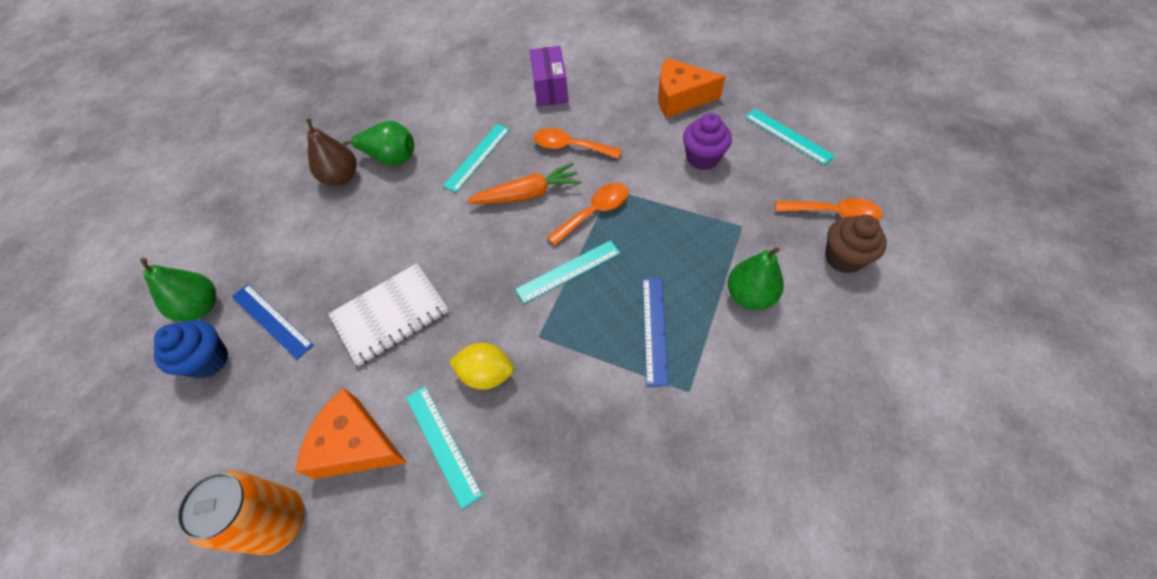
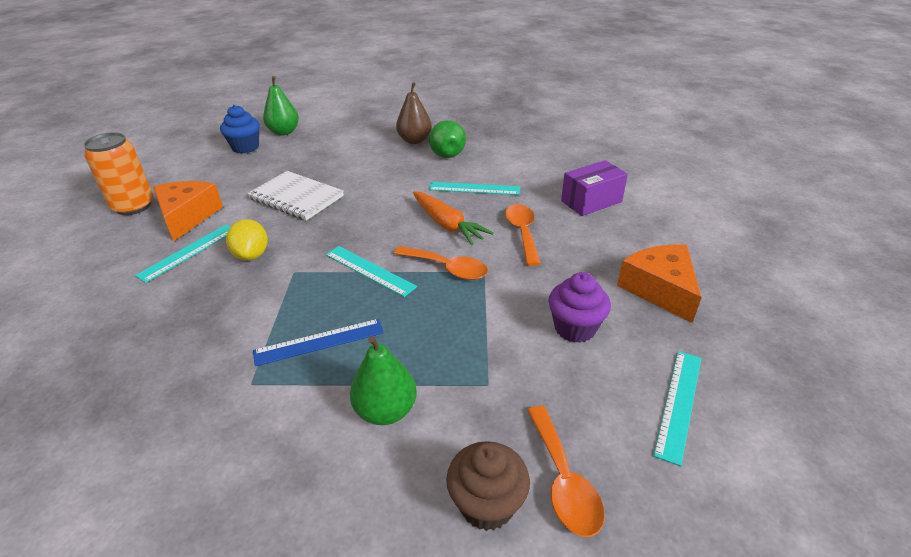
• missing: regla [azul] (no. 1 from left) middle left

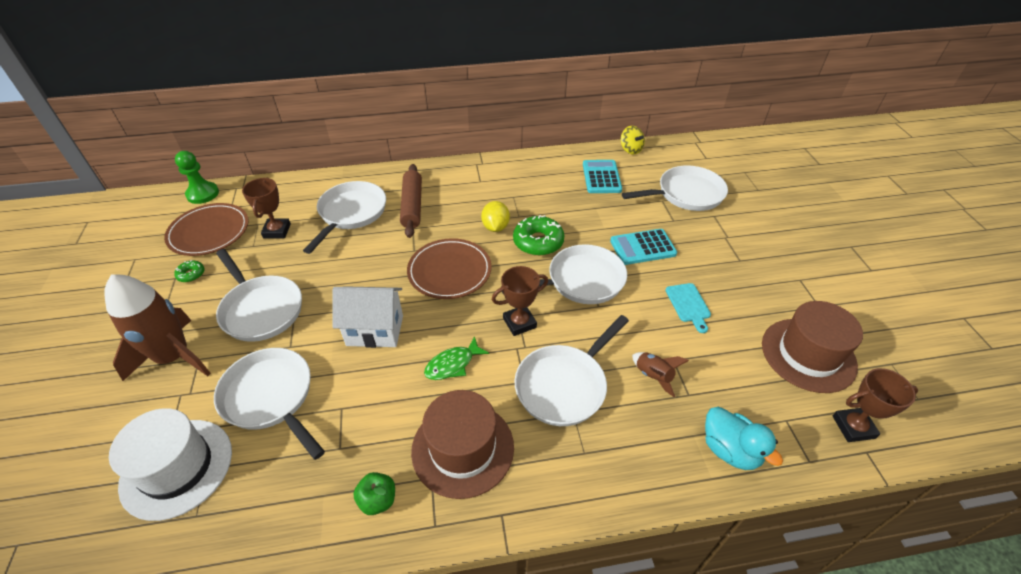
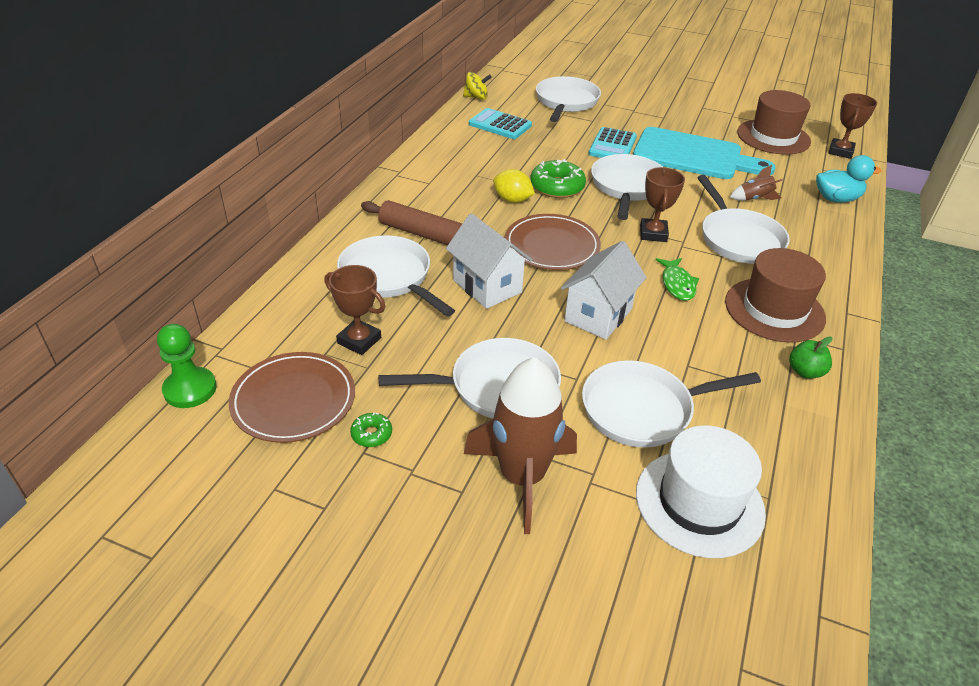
• size: tabla de cortar [turquesa] middle right = top right x2.40
• appeared: casa [blanco] (no. 1 from left) centre

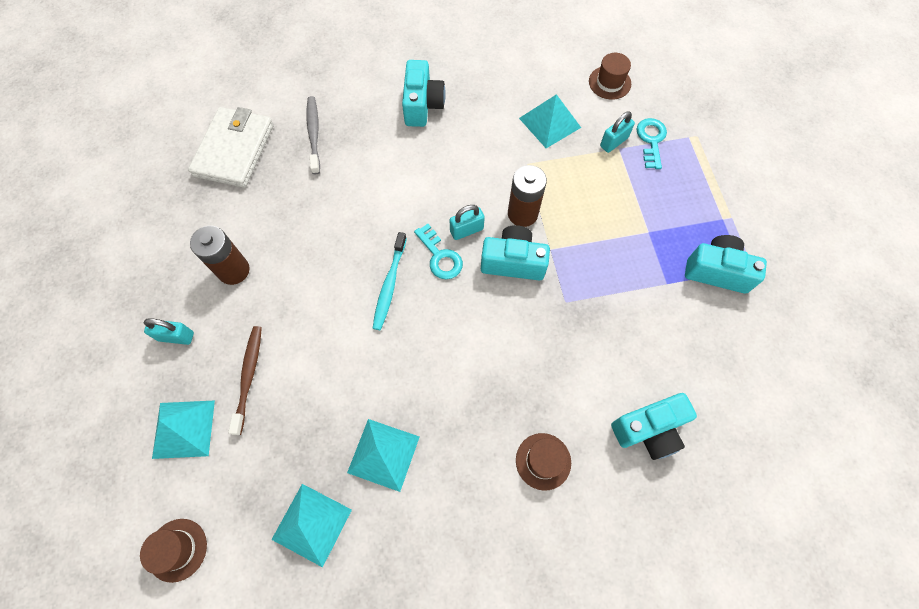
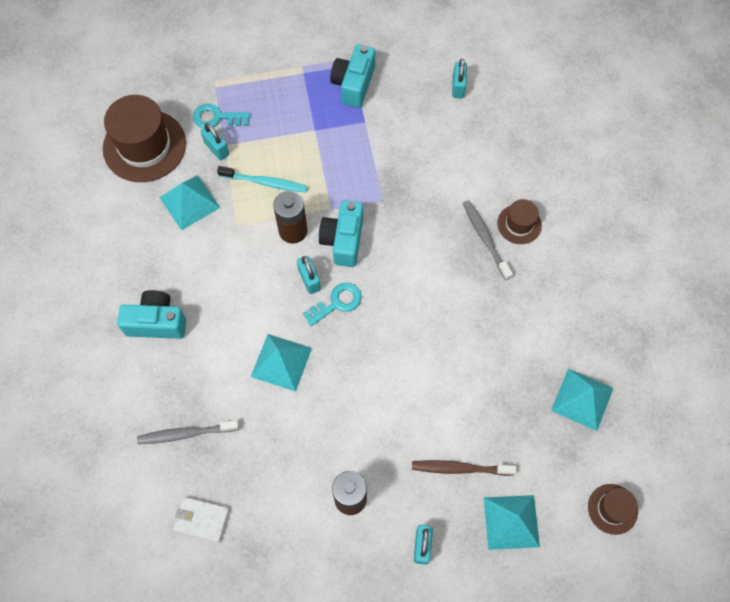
• size: cartera [blanco] top left = bottom left x0.54
• relocated: pirámide [turquesa] (no. 3 from left in the first image) bottom centre to pirámide [turquesa] (no. 2 from left) centre
• relocated: cepillo de dientes [turquesa] centre to top centre
• size: sombrero [marrón] (no. 3 from left in the first image) top centre = top left x1.95
• missing: cámara [turquesa] (no. 3 from left) bottom right
• appeared: candado [turquesa] (no. 4 from left) top centre
• appeared: cepillo de dientes [gris] (no. 2 from left) middle right

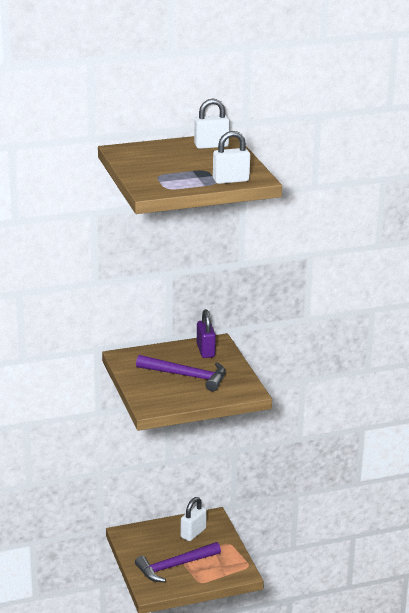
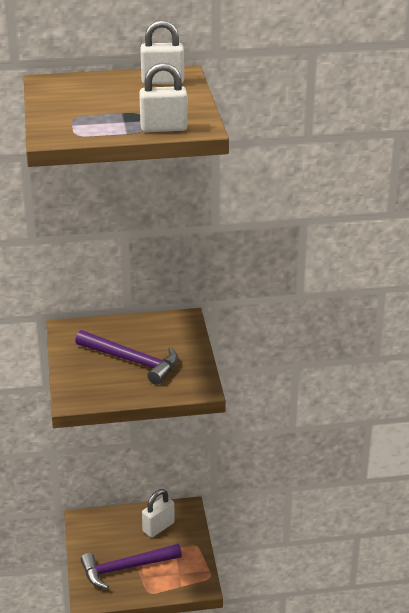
• missing: candado [morado] centre

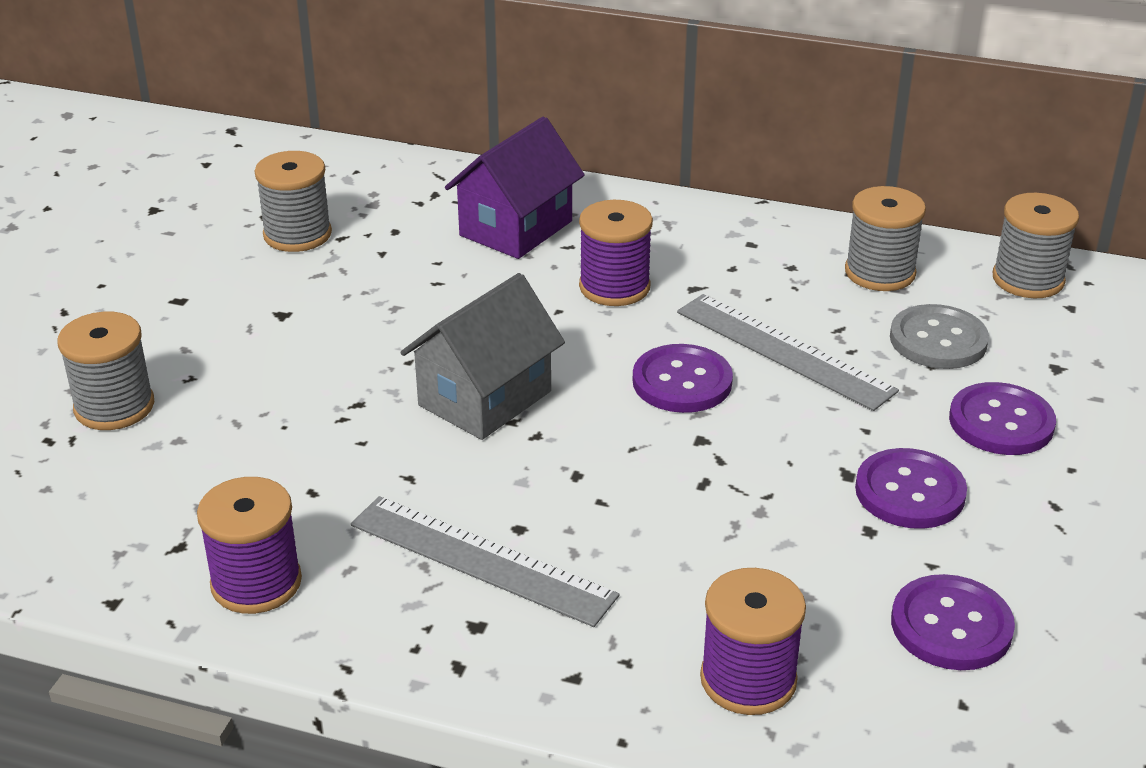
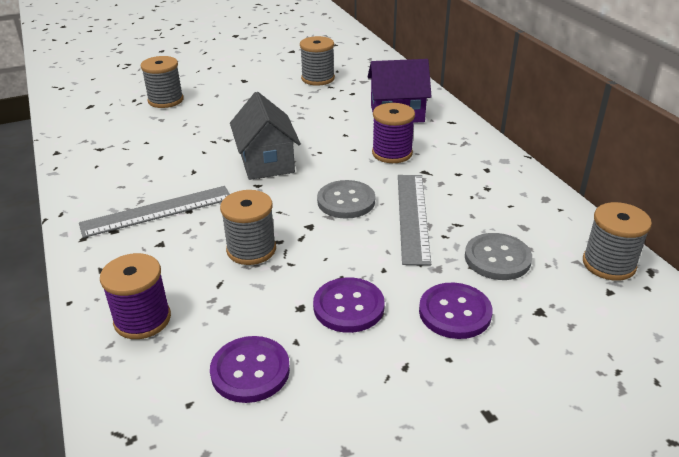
• missing: carrete [morado] (no. 1 from left) bottom left
• spun: regla [gris] (no. 1 from left) bottom centre = middle left 75 degrees clockwise
• spun: casa [gris] centre = top centre 75 degrees clockwise
• colour: botón [morado] (no. 1 from left) centre to botón [gris] (no. 1 from left) centre
• relocated: carrete [gris] (no. 3 from left in the first image) top right to carrete [gris] (no. 2 from left) centre

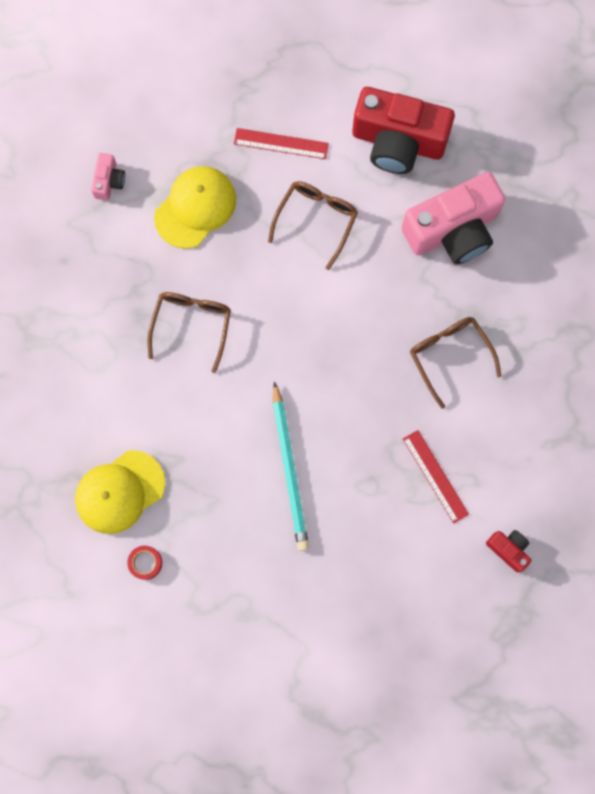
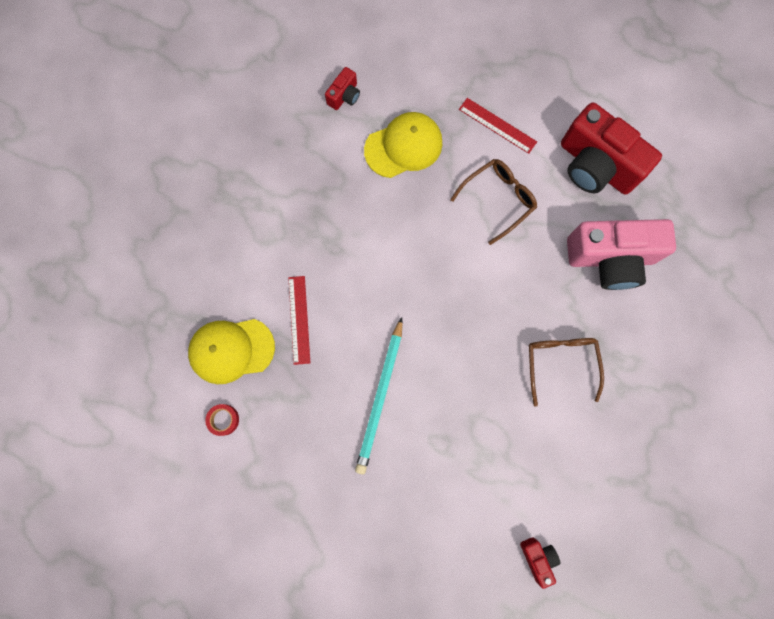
• colour: cámara [rosa] (no. 1 from left) top left to cámara [rojo] (no. 1 from left) top centre
• missing: gafas [marrón] (no. 1 from left) middle left
• relocated: regla [rojo] (no. 2 from left in the first image) middle right to regla [rojo] (no. 1 from left) centre

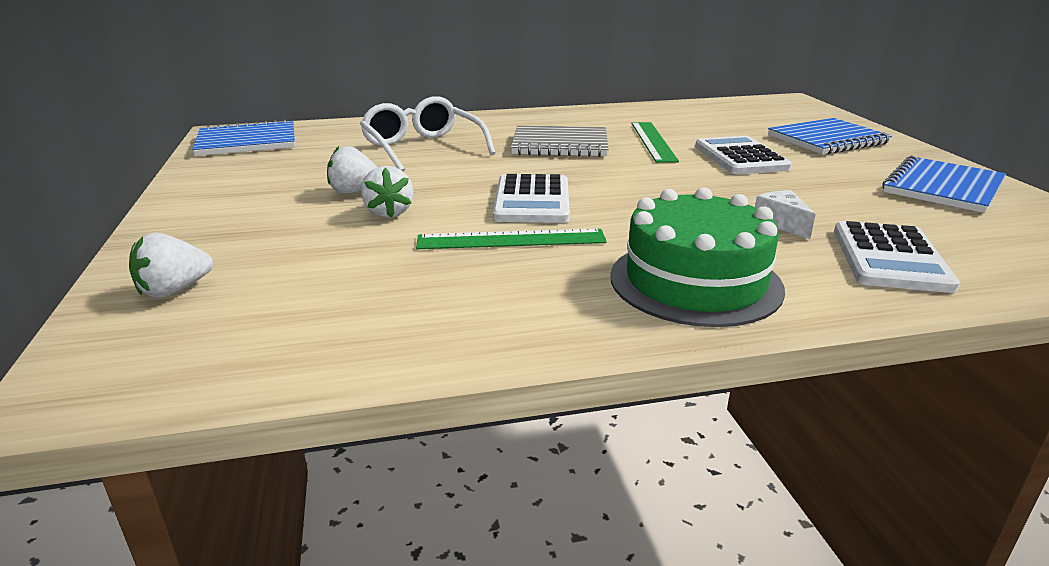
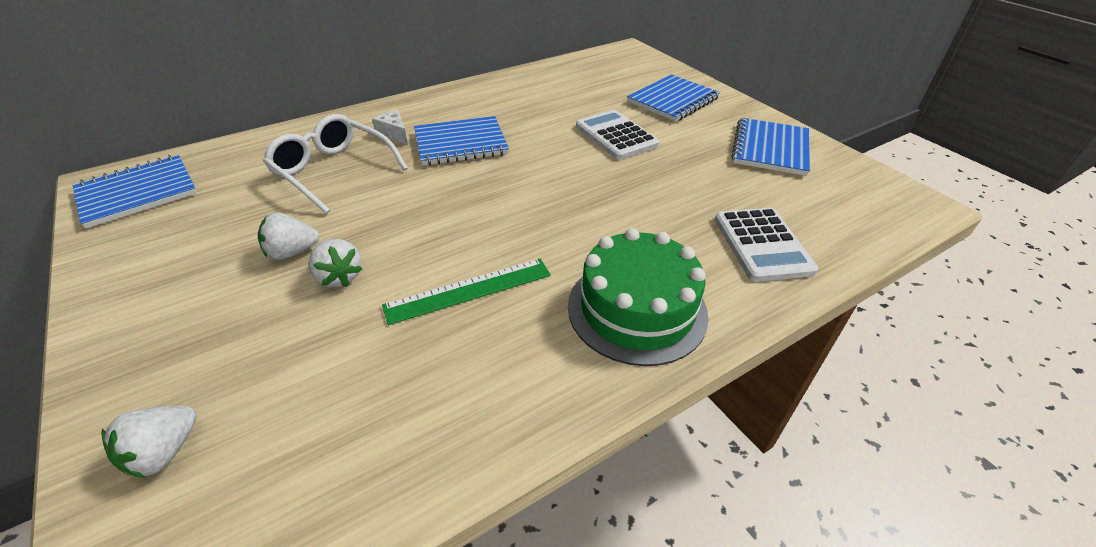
• missing: calculadora [blanco] (no. 1 from left) centre
• colour: cuaderno [gris] top centre to cuaderno [azul] (no. 2 from left) top centre
• missing: regla [verde] (no. 2 from left) top centre
• relocated: queso [blanco] middle right to top centre

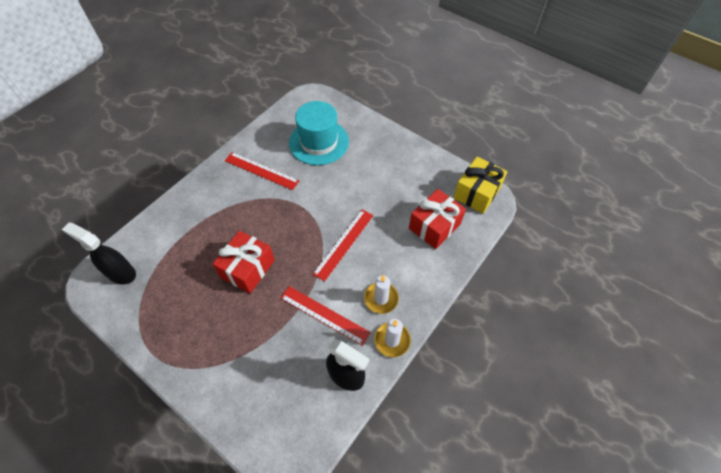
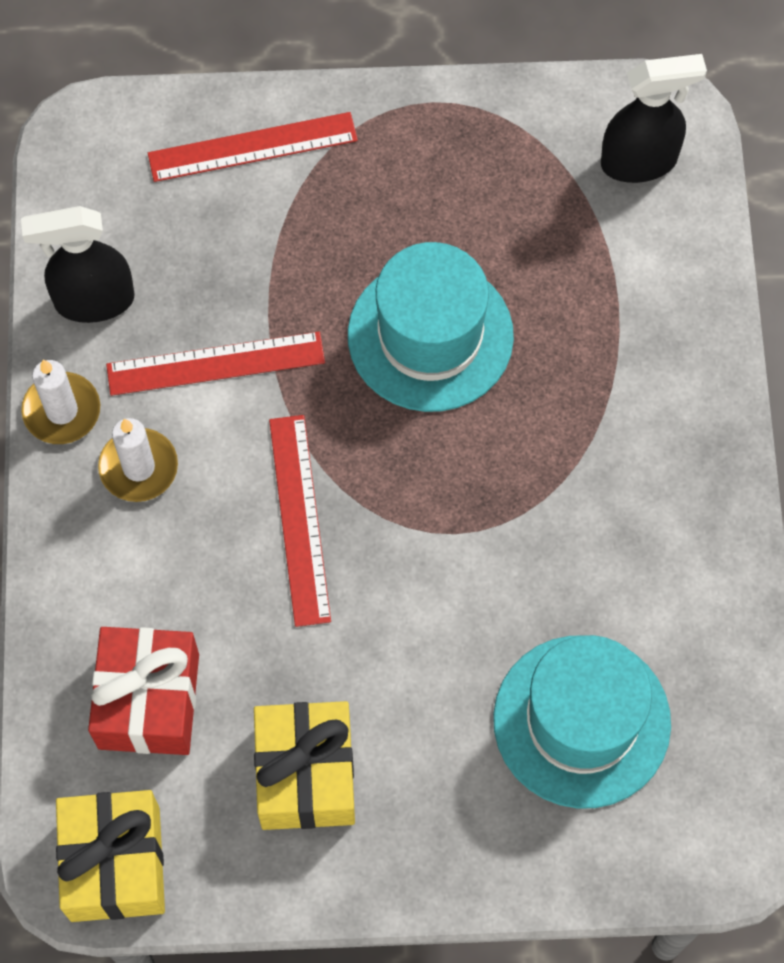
• exchanged: regalo [rojo] (no. 1 from left) centre to sombrero [turquesa] (no. 1 from left) centre
• relocated: regla [rojo] (no. 1 from left in the first image) centre to regla [rojo] (no. 2 from left) top left
• appeared: regalo [amarillo] (no. 2 from left) bottom centre

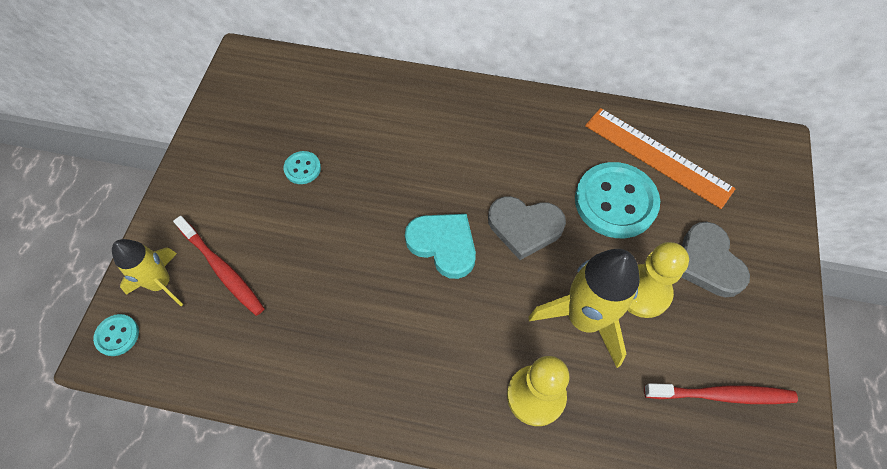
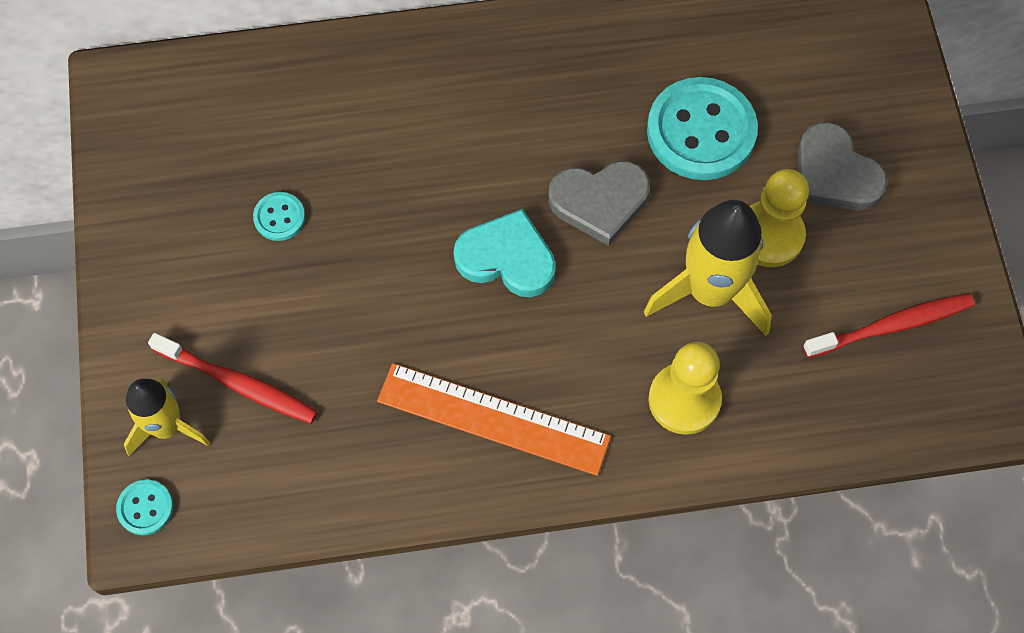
• relocated: regla [naranja] middle right to centre

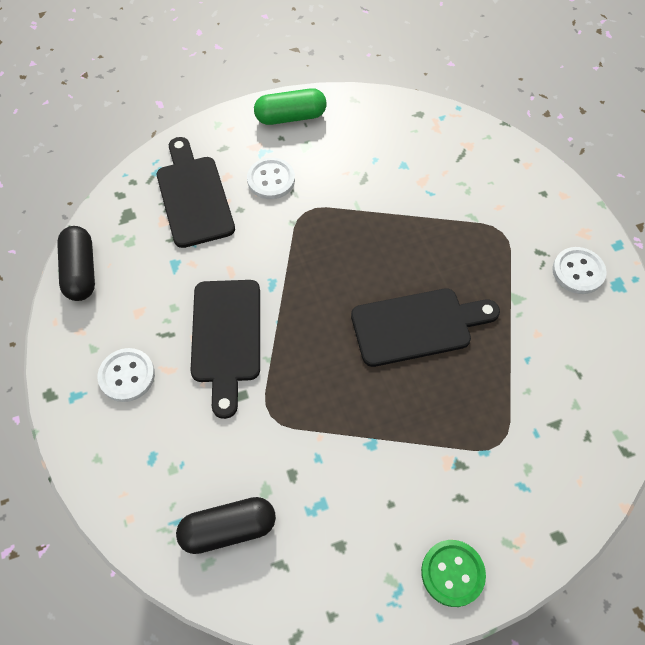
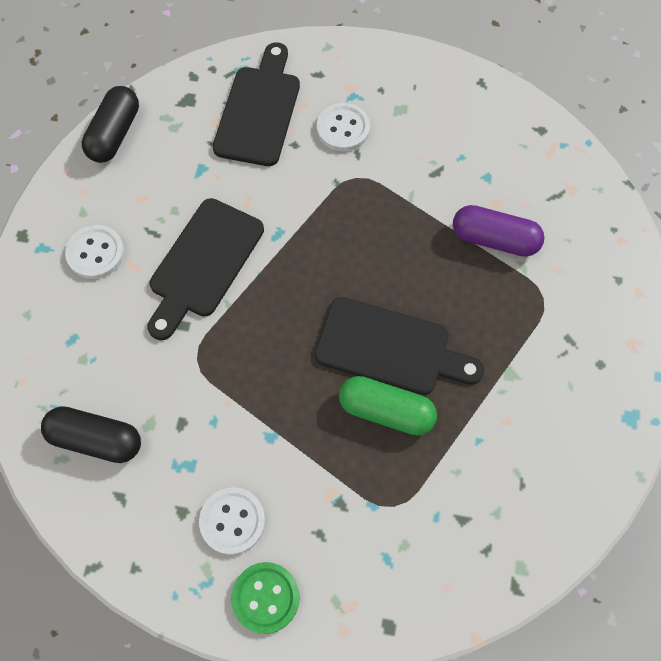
• relocated: cápsula [verde] top centre to centre
• relocated: botón [blanco] (no. 3 from left in the first image) middle right to botón [blanco] (no. 2 from left) bottom centre
• appeared: cápsula [morado] middle right

